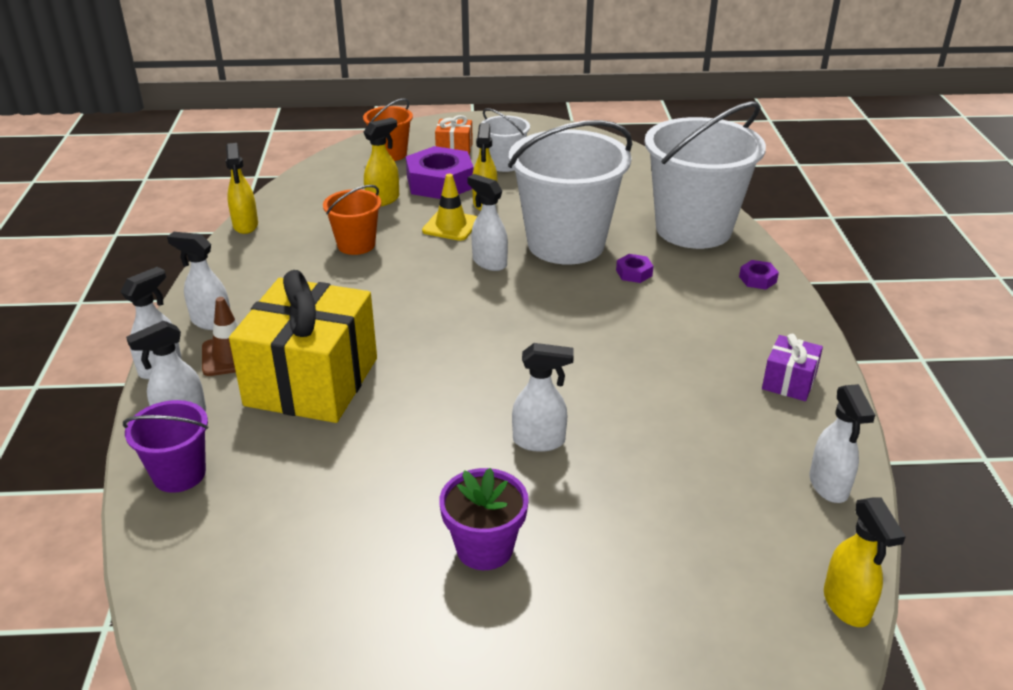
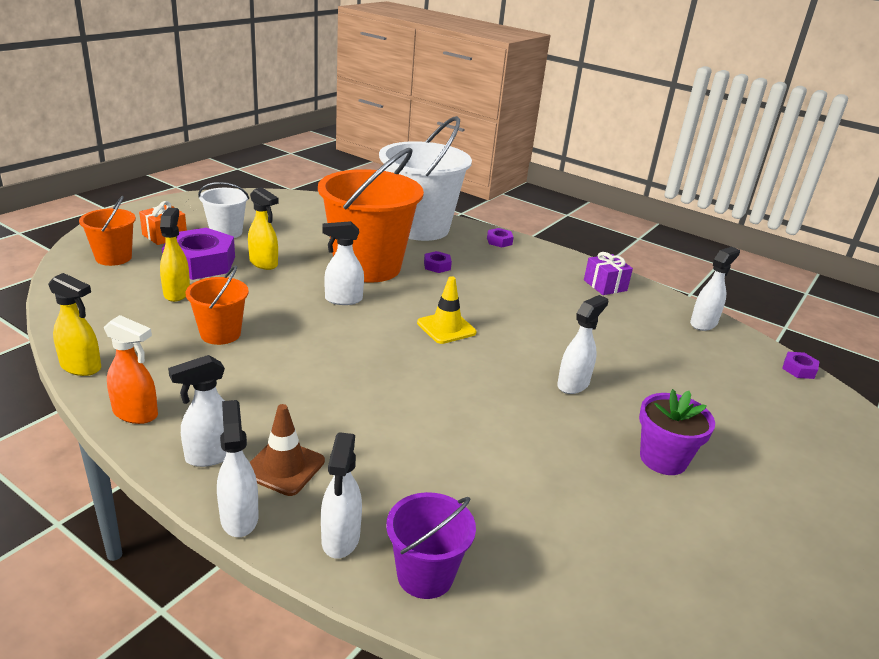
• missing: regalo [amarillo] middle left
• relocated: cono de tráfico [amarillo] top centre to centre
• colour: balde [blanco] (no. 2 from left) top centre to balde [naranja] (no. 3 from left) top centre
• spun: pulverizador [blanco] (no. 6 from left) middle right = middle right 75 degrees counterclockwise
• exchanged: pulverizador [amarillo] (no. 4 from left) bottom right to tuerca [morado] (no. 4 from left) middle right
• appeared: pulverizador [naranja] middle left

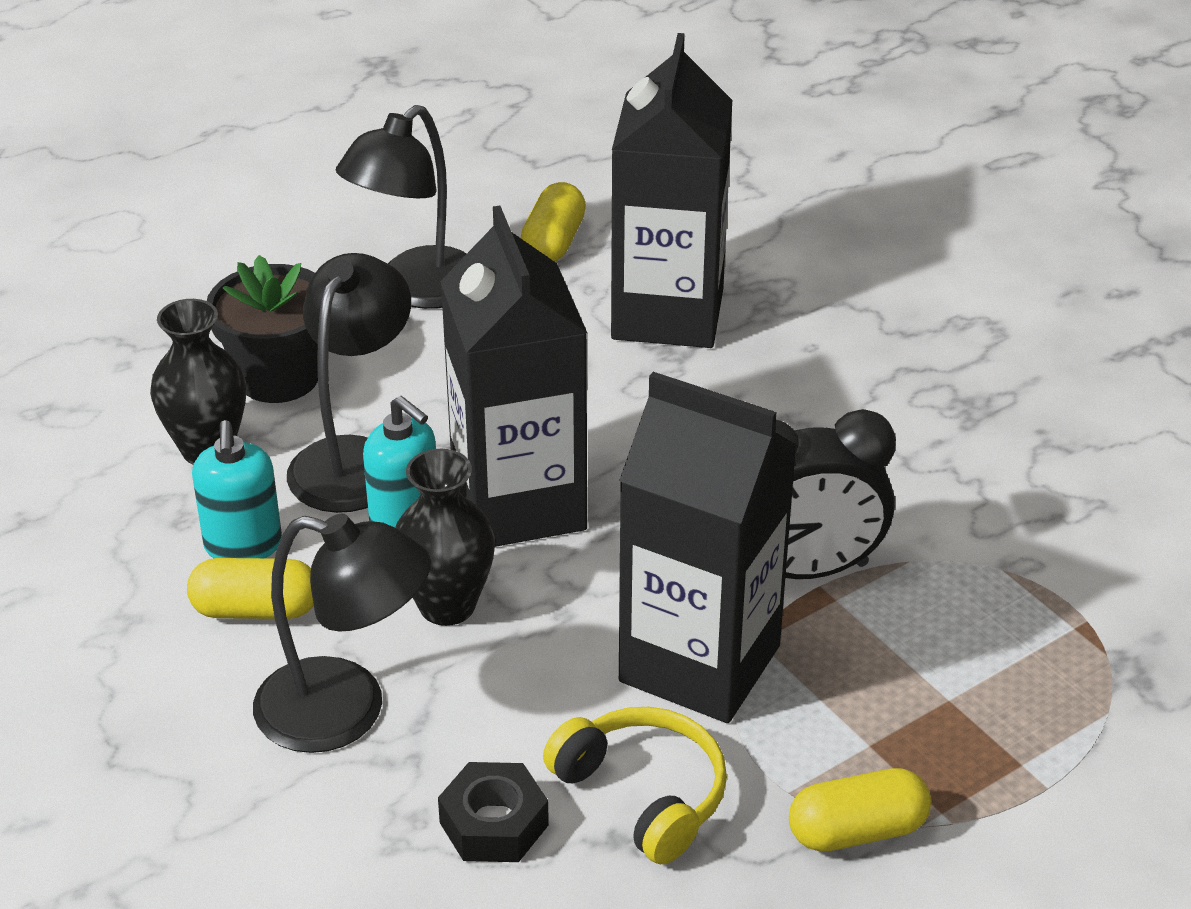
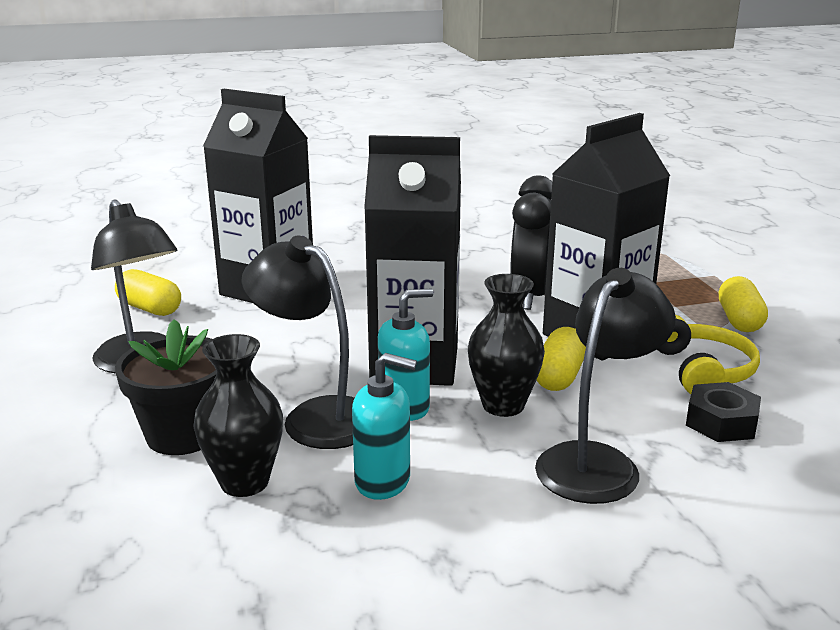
• relocated: cápsula [amarillo] (no. 1 from left in the first image) middle left to cápsula [amarillo] (no. 2 from left) middle right
• spun: auriculares [amarillo] bottom centre = middle right 105 degrees clockwise

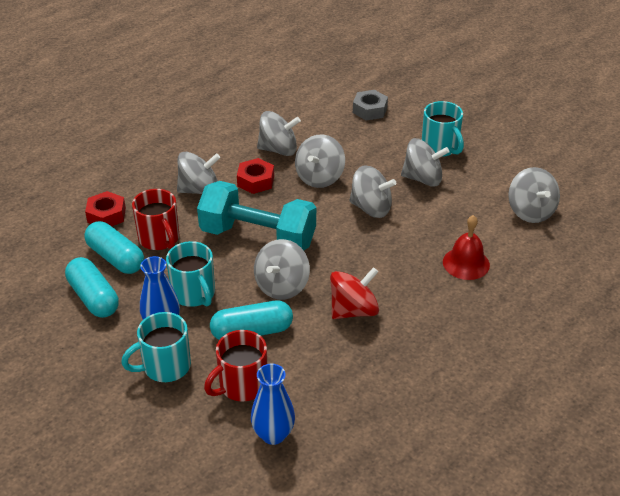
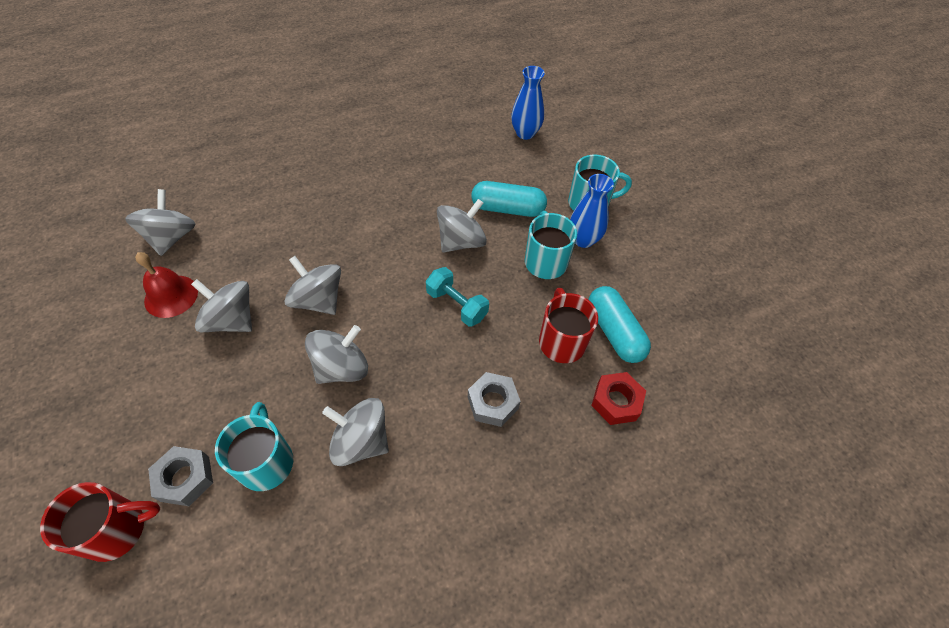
• missing: cápsula [turquesa] (no. 1 from left) middle left
• exchanged: peonza [gris] (no. 1 from left) middle left to tuerca [gris] (no. 2 from left) centre
• size: mancuerna [turquesa] centre = centre x0.52
• relocated: taza [rojo] (no. 2 from left in the first image) bottom centre to taza [rojo] (no. 1 from left) bottom left
• missing: tuerca [rojo] (no. 2 from left) centre
• missing: peonza [rojo] centre
• relocated: taza [turquesa] (no. 3 from left in the first image) top right to taza [turquesa] (no. 1 from left) bottom left
• relocated: campana [rojo] middle right to middle left

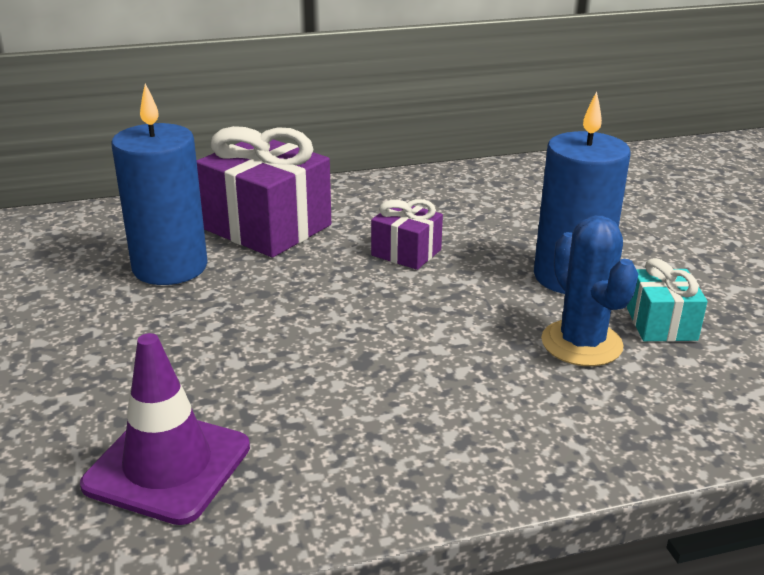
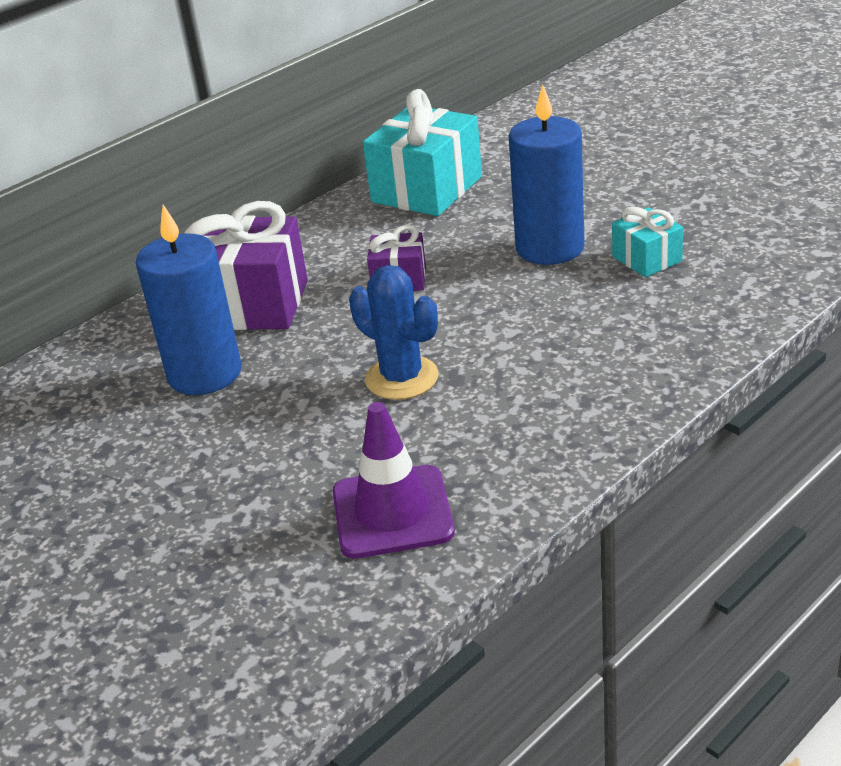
• relocated: cactus [azul] middle right to centre
• appeared: regalo [turquesa] (no. 1 from left) top centre

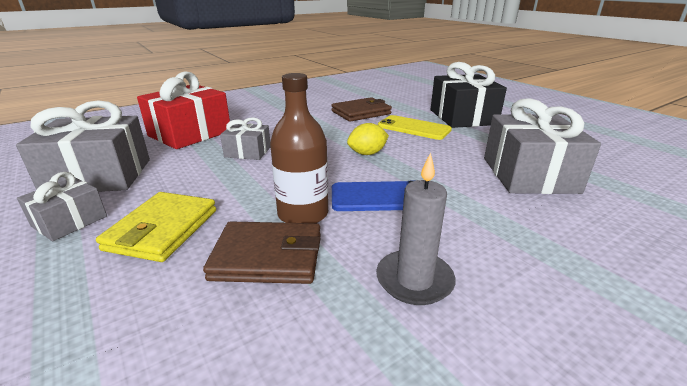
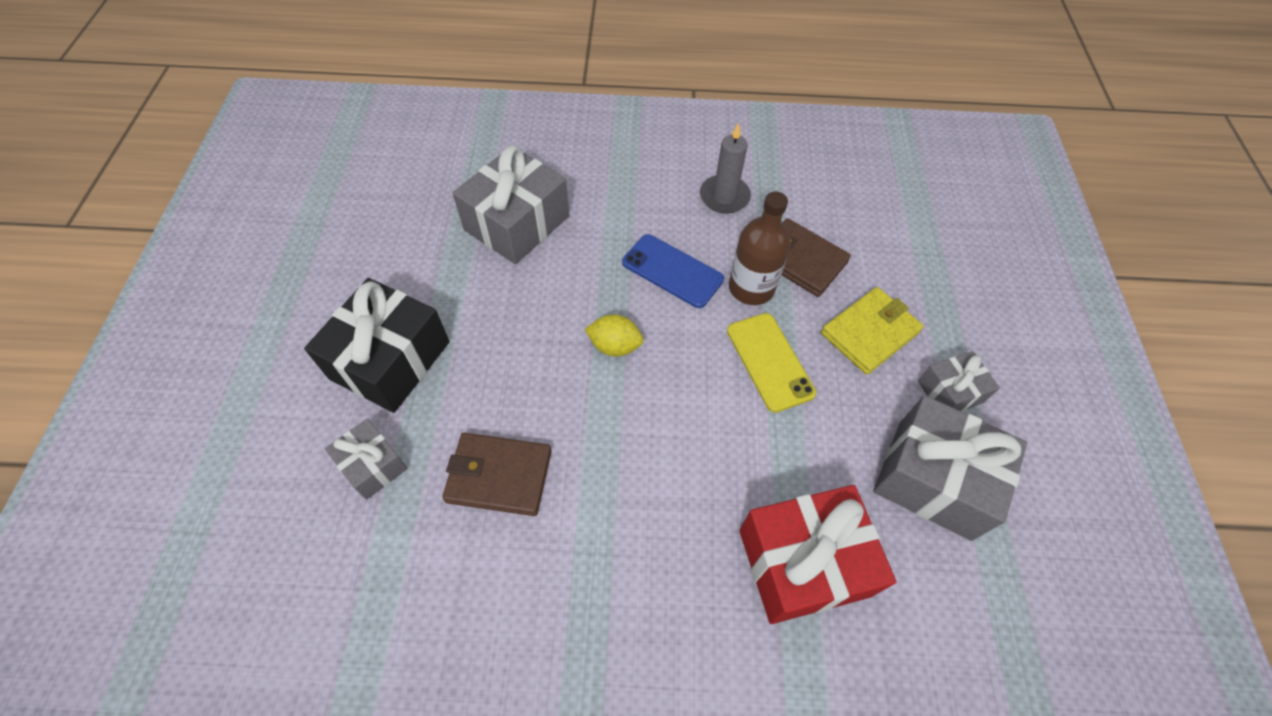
• relocated: regalo [gris] (no. 3 from left in the first image) centre to regalo [gris] (no. 1 from left) middle left
• relocated: móvil [amarillo] top centre to centre

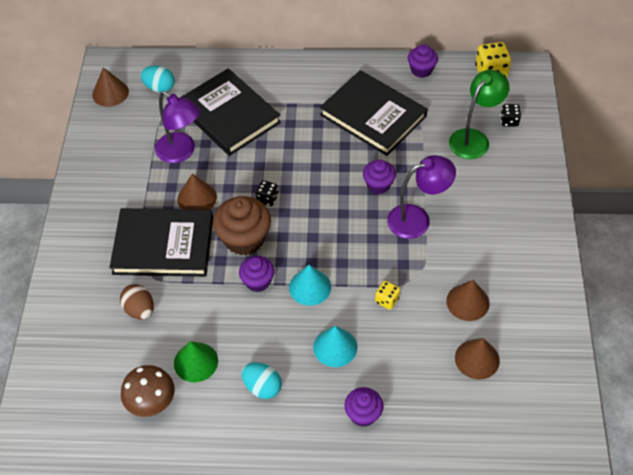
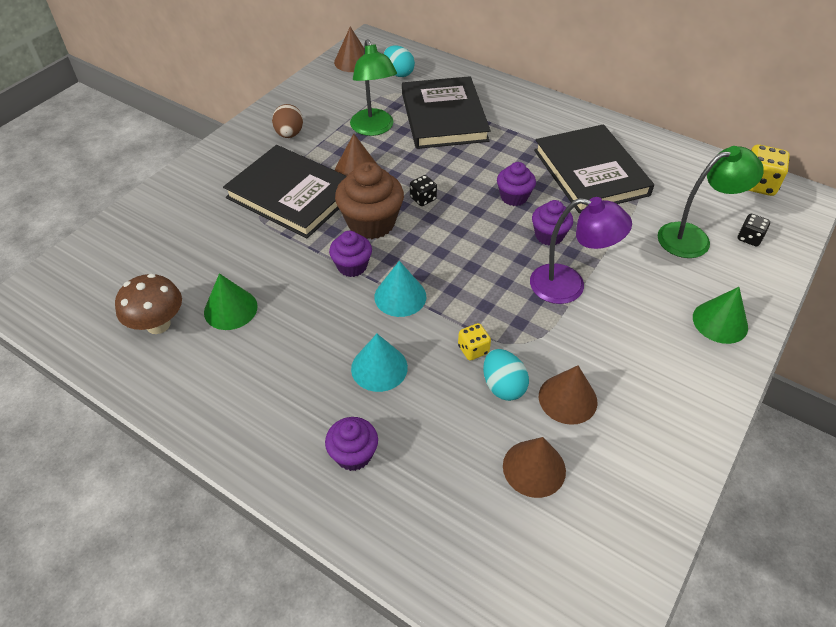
• relocated: huevo [marrón] middle left to top centre
• colour: lámpara [morado] (no. 1 from left) top left to lámpara [verde] (no. 1 from left) top centre
• relocated: huevo [turquesa] (no. 2 from left) bottom centre to centre
• relocated: magdalena [morado] (no. 4 from left in the first image) top right to magdalena [morado] (no. 3 from left) top centre
• appeared: cono [verde] (no. 2 from left) middle right

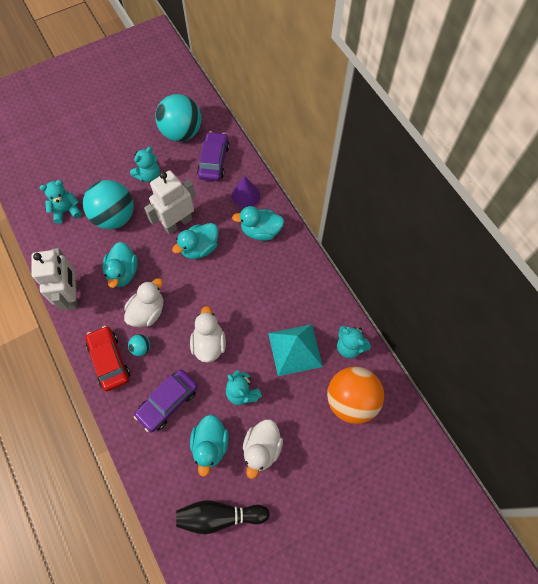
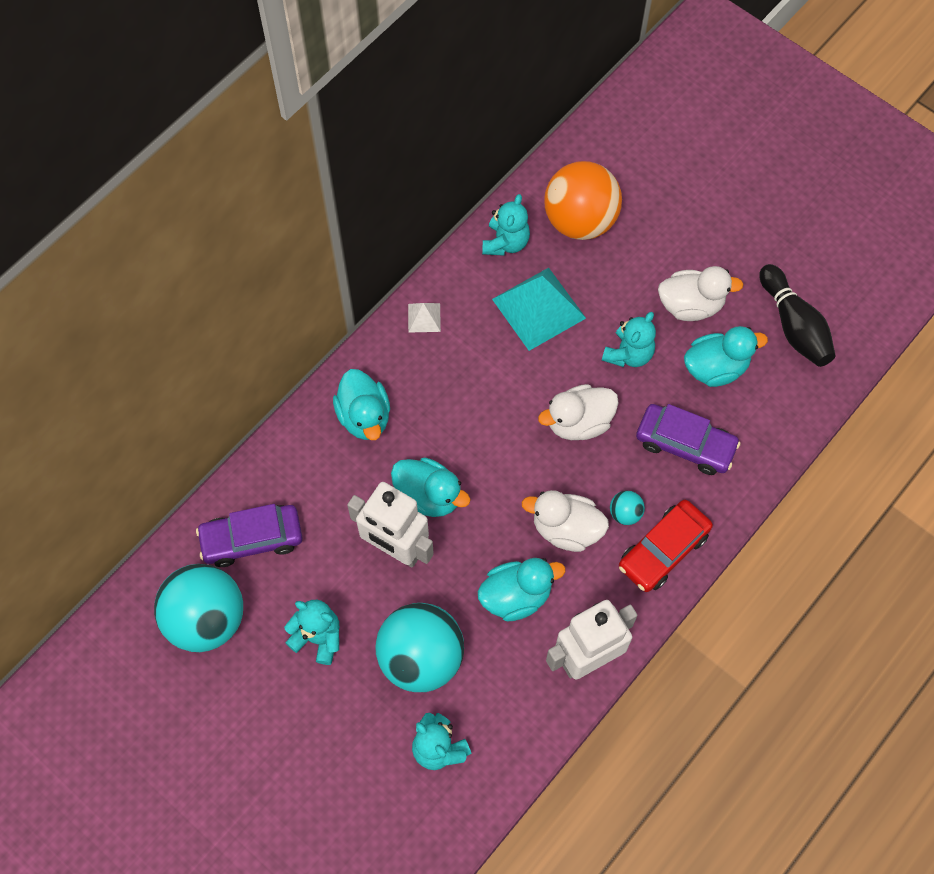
• missing: cono [morado] top centre
• appeared: pirámide [blanco] centre

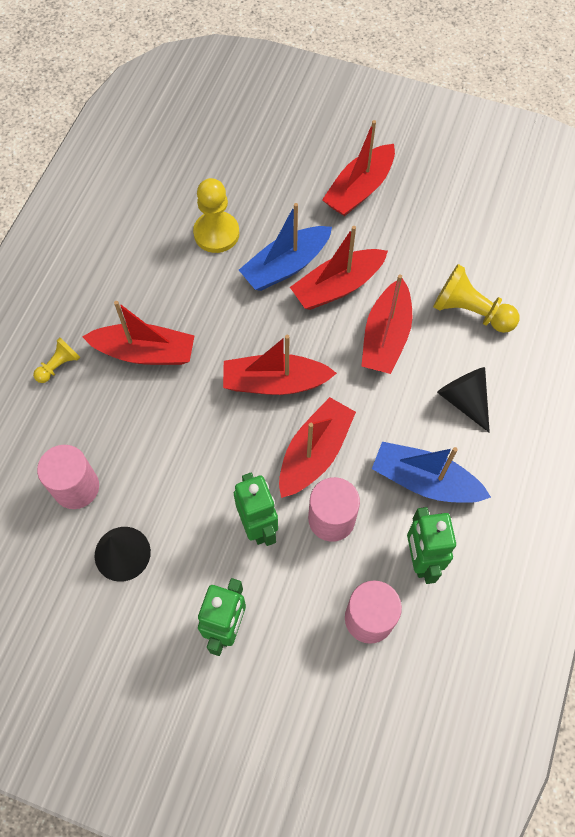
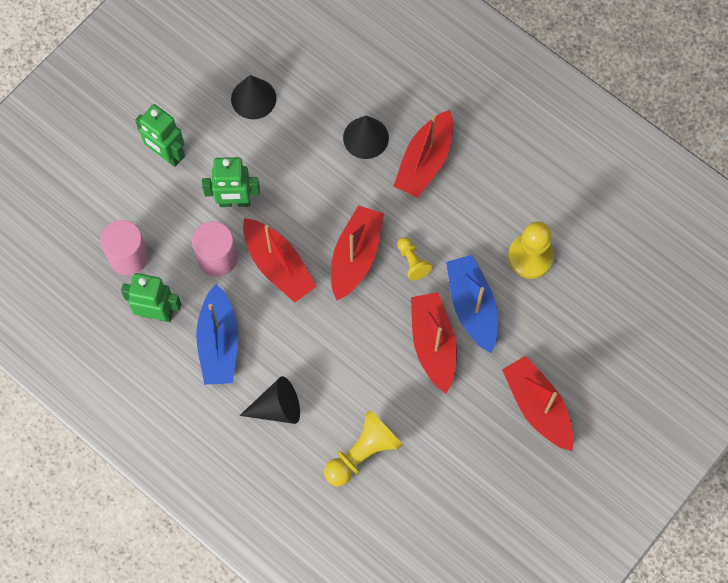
• relocated: peón [amarillo] (no. 1 from left in the first image) middle left to peón [amarillo] (no. 2 from left) centre
• missing: cilindro [rosa] (no. 1 from left) middle left
• missing: barco [rojo] (no. 6 from left) middle right
• spun: barco [azul] (no. 2 from left in the first image) middle right = middle left 135 degrees clockwise
• appeared: cono [negro] (no. 3 from left) top centre

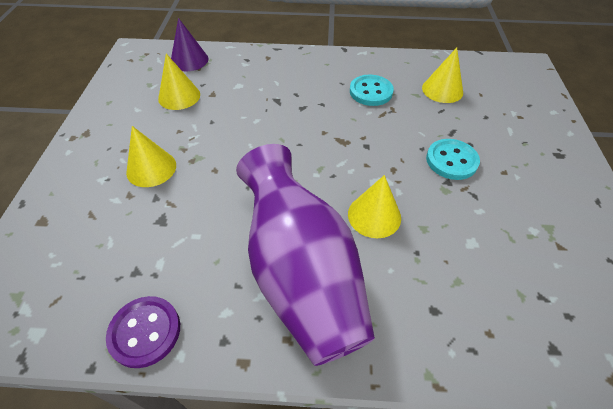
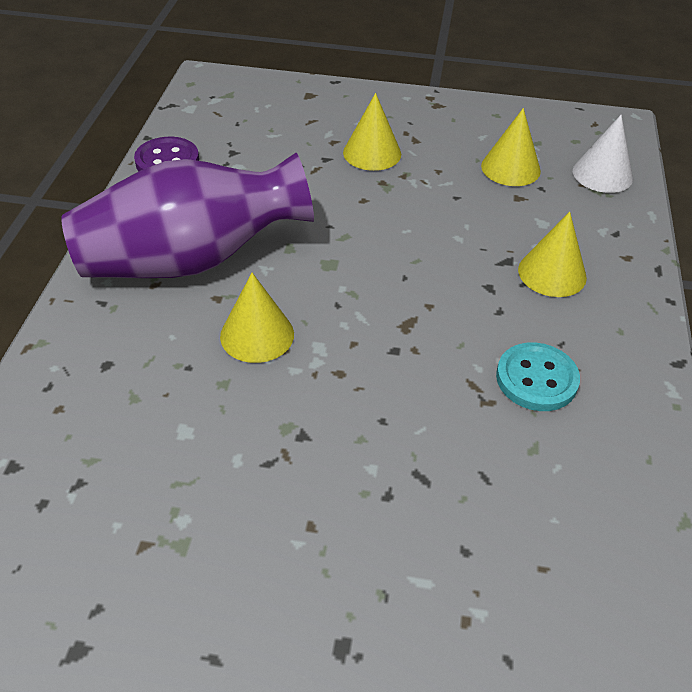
• colour: cono [morado] top left to cono [blanco] top right
• relocated: cono [amarillo] (no. 4 from left) top right to middle right
• missing: botón [turquesa] (no. 2 from left) middle right

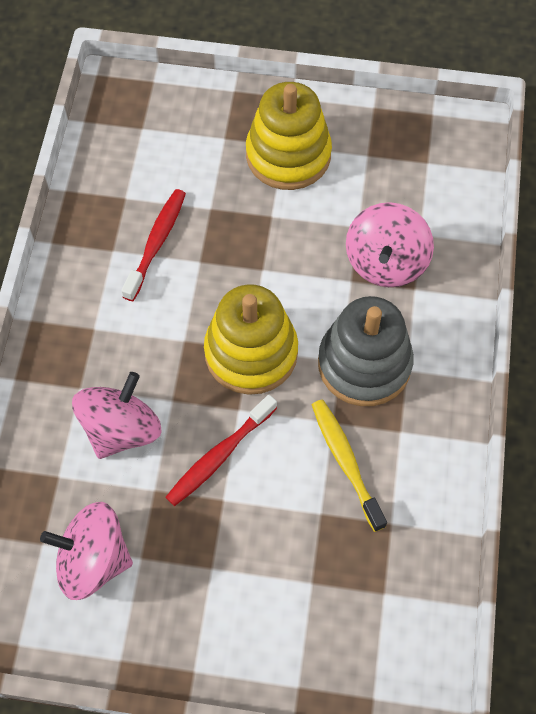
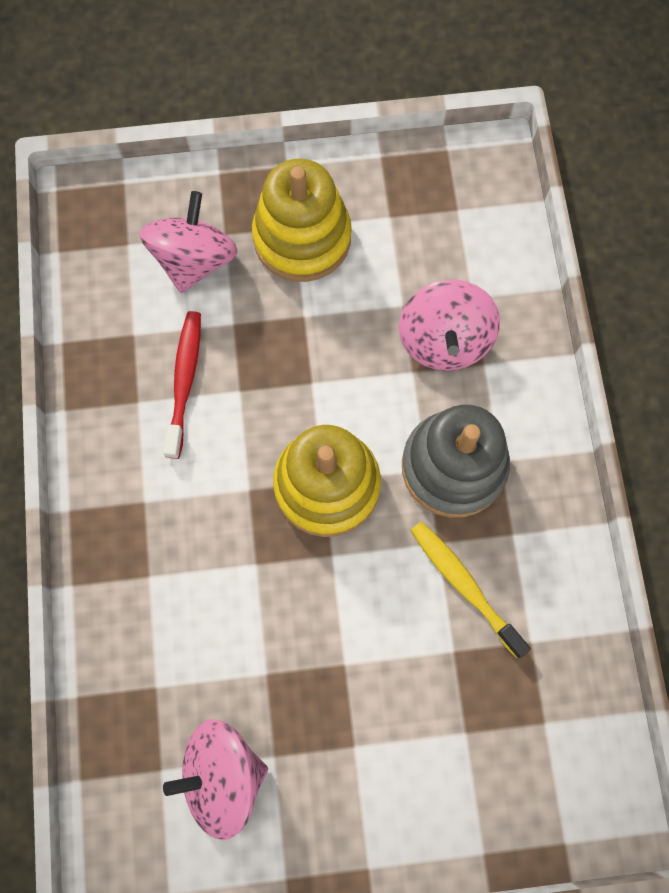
• relocated: peonza [rosa] (no. 2 from left in the first image) middle left to peonza [rosa] (no. 1 from left) top left
• missing: cepillo de dientes [rojo] (no. 2 from left) centre

